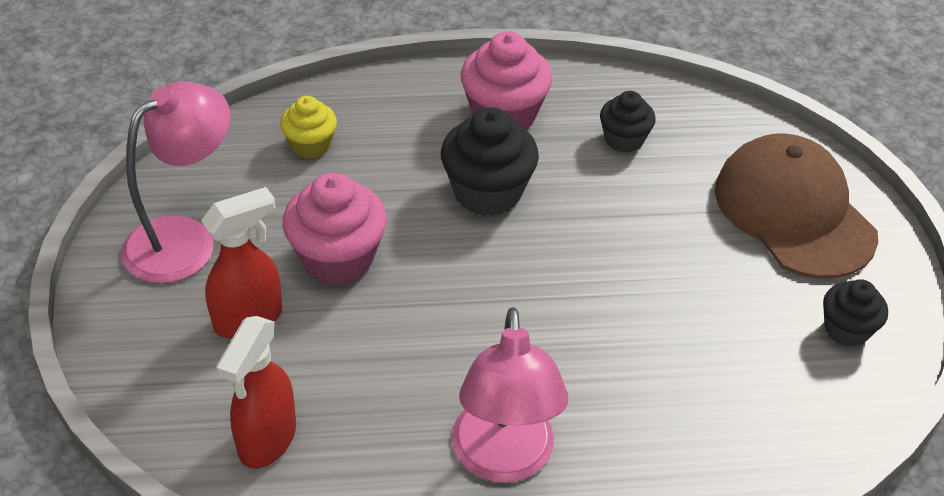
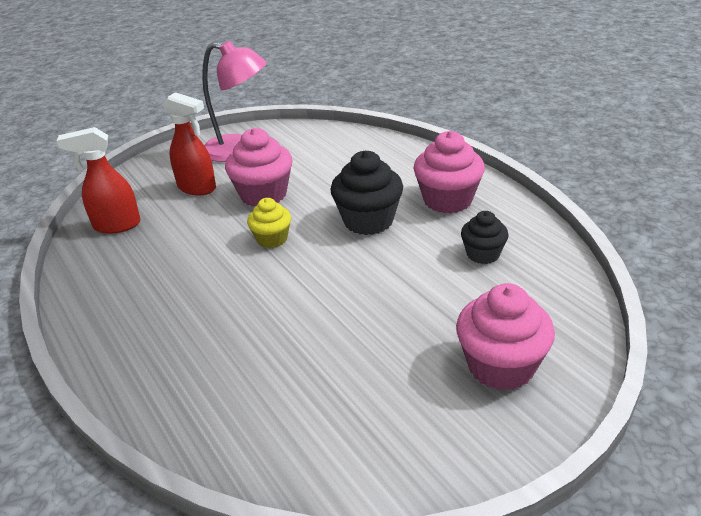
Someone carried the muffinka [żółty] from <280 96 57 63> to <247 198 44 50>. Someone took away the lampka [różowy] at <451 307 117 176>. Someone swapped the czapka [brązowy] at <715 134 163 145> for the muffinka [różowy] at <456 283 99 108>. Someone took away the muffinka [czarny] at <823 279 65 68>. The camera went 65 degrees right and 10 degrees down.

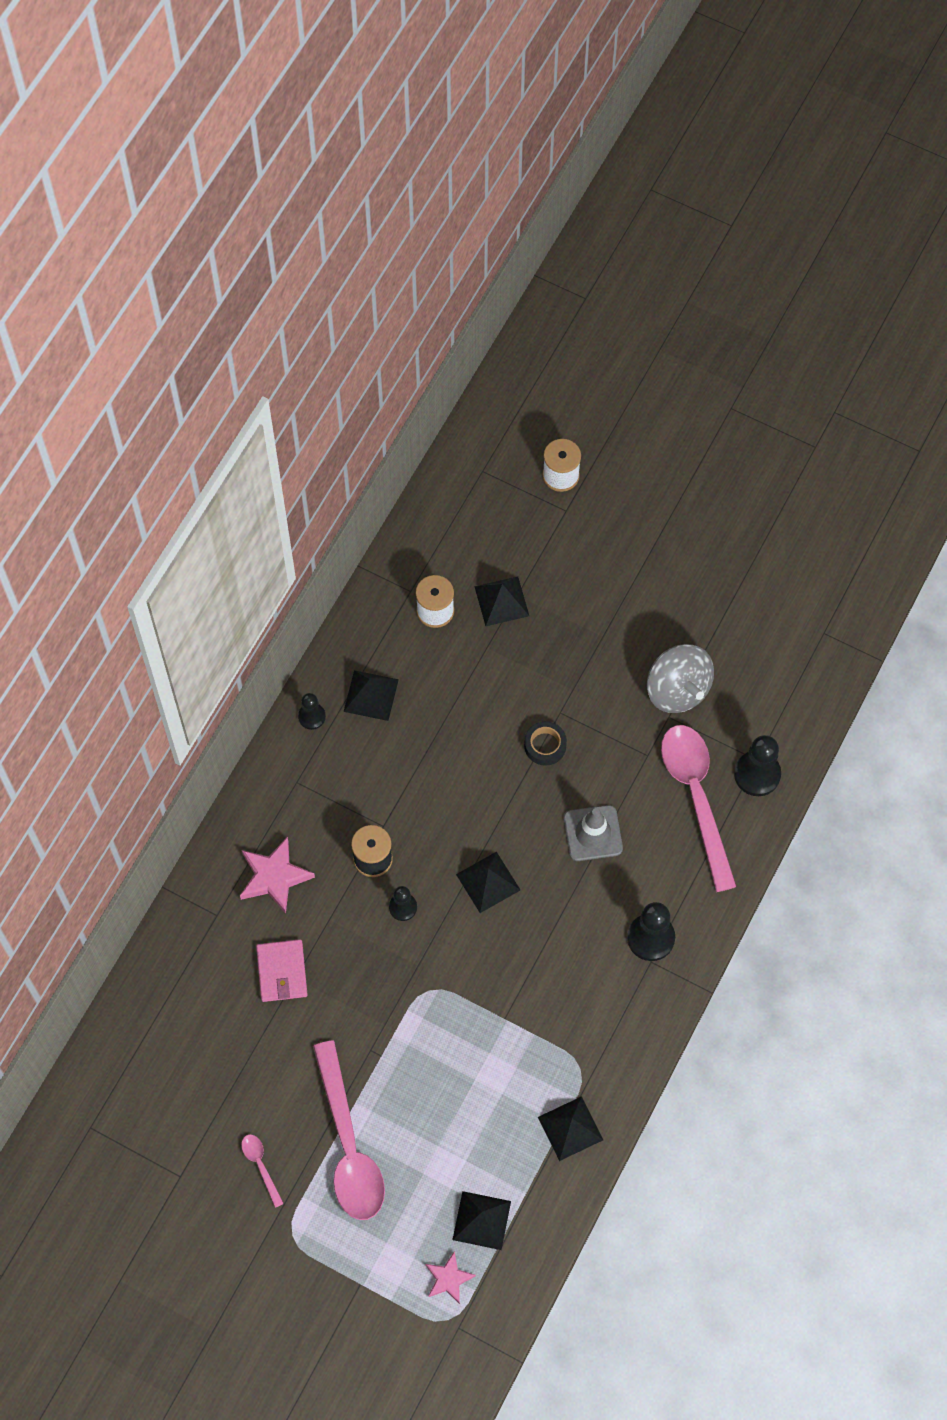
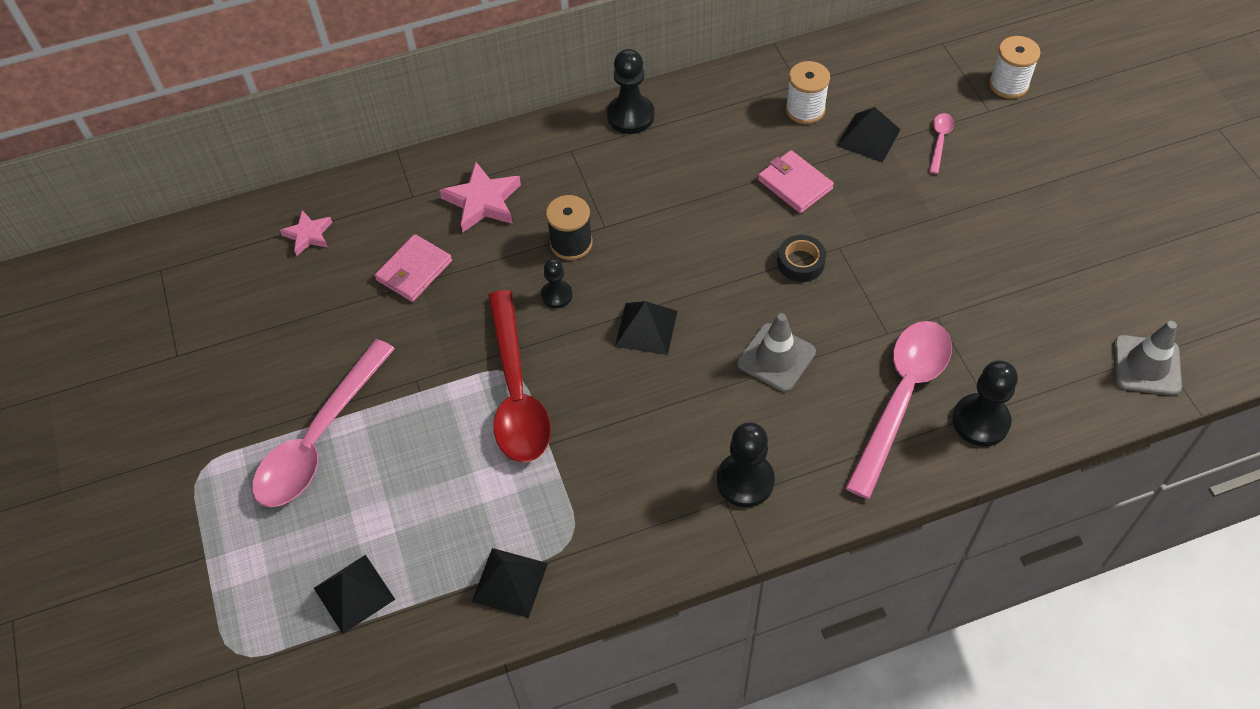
Someone carried the łyżka [różowy] from <241 1134 43 74> to <929 113 25 61>. Someone scaled the pionek [czarny] at <298 693 28 37> by 1.68. Someone took away the piramida [czarny] at <344 670 55 51>. Someone carried the gwiazda [różowy] from <425 1251 51 53> to <280 210 52 46>. Someone took away the bączek [szary] at <647 644 67 69>. Someone put down the łyżka [czerwony] at <488 290 63 172>. Someone put down the portfel [różowy] at <758 150 76 63>. Someone put down the pachołek [szary] at <1114 321 68 75>. The camera went 45 degrees right and 10 degrees down.

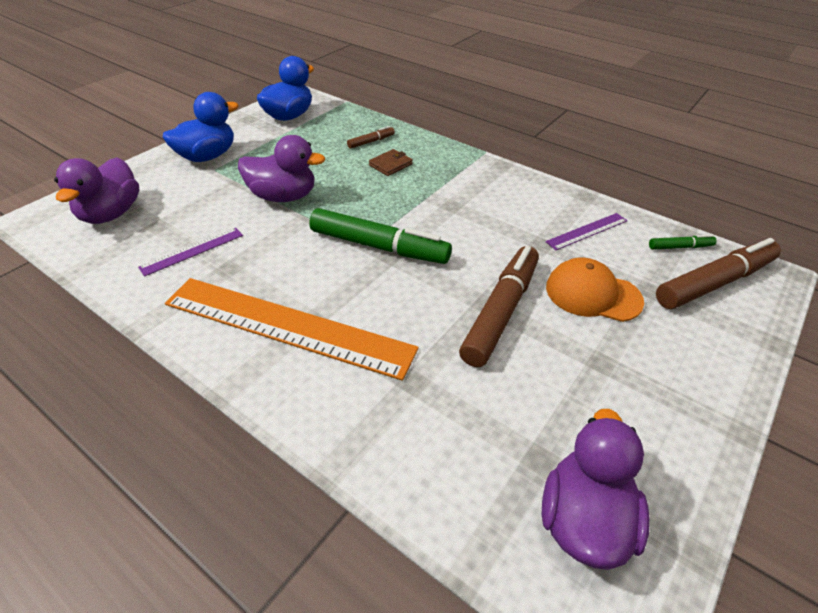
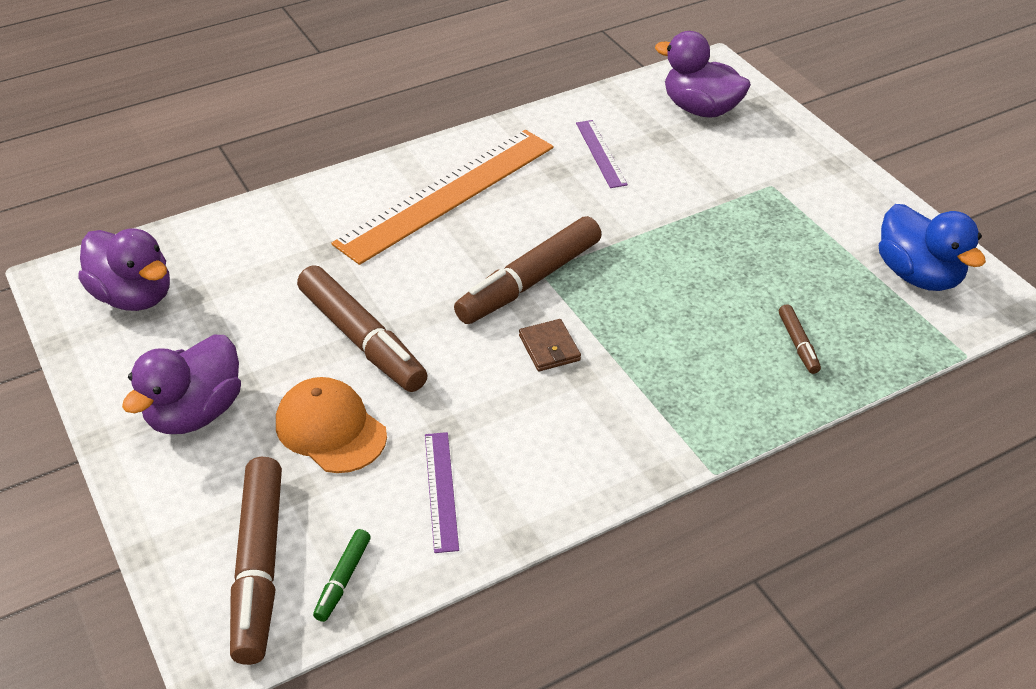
Someone took away the kaczka [niebieski] at <163 92 76 70>. Someone carried the kaczka [fioletowy] from <238 135 87 67> to <122 335 119 99>. Someone repainted the flamaster [zielony] at <309 208 143 56>, which became the flamaster [brązowy] at <454 216 148 108>. Someone carried the portfel [brązowy] from <369 149 44 27> to <519 319 62 52>. Someone rotated the czapka [pomarańczowy] at <546 258 98 64> by 90 degrees counterclockwise. The camera went 115 degrees right and 0 degrees up.

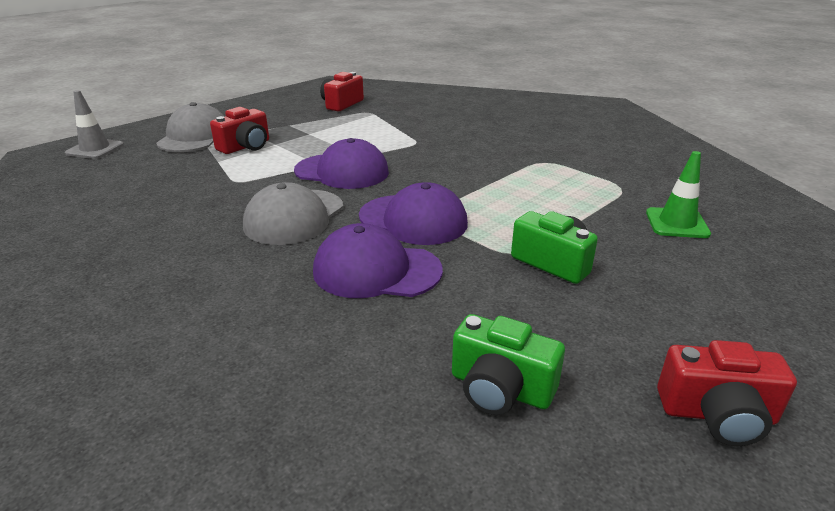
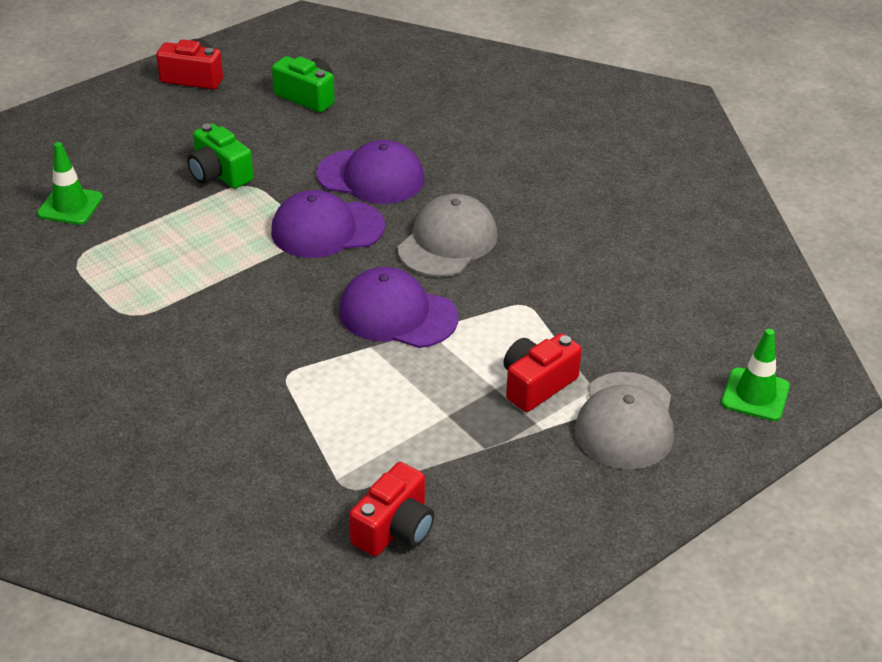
Someone repainted the pachołek [szary] at <65 90 59 69>, which became the pachołek [zielony] at <721 329 69 92>. Someone rotated the czapka [fioletowy] at <359 182 109 63> by 45 degrees counterclockwise. The camera went 175 degrees left and 10 degrees up.

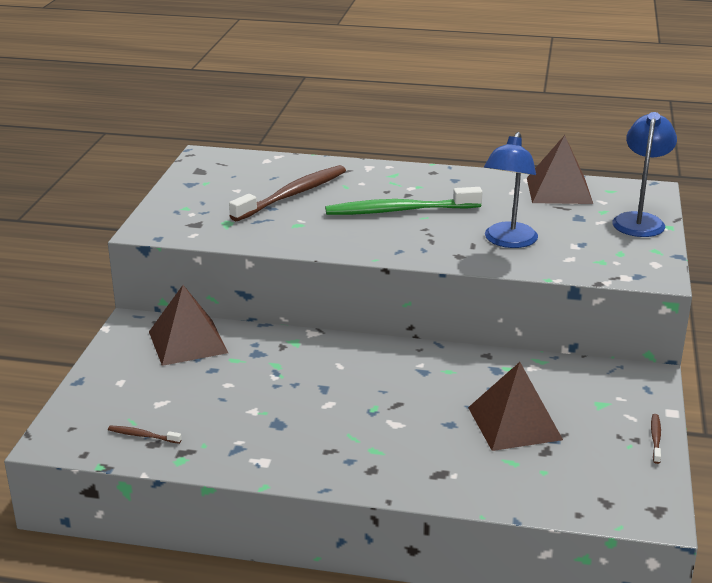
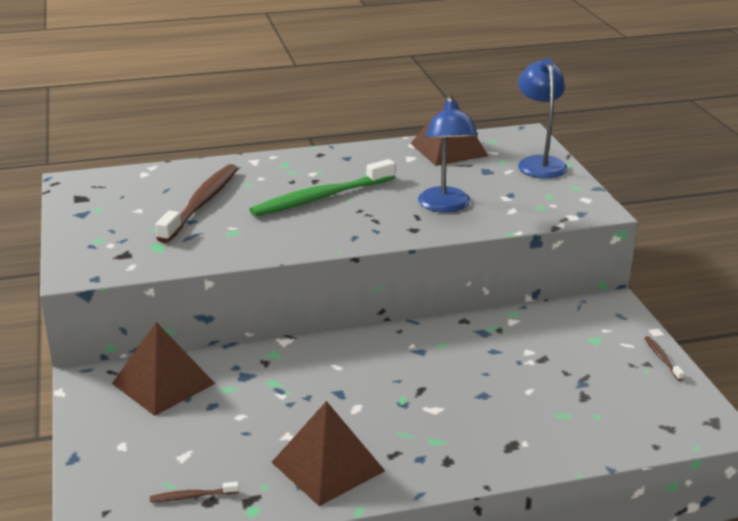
Someone carried the piramida [brązowy] from <468 362 95 89> to <272 401 113 105>. The camera went 25 degrees left and 0 degrees up.

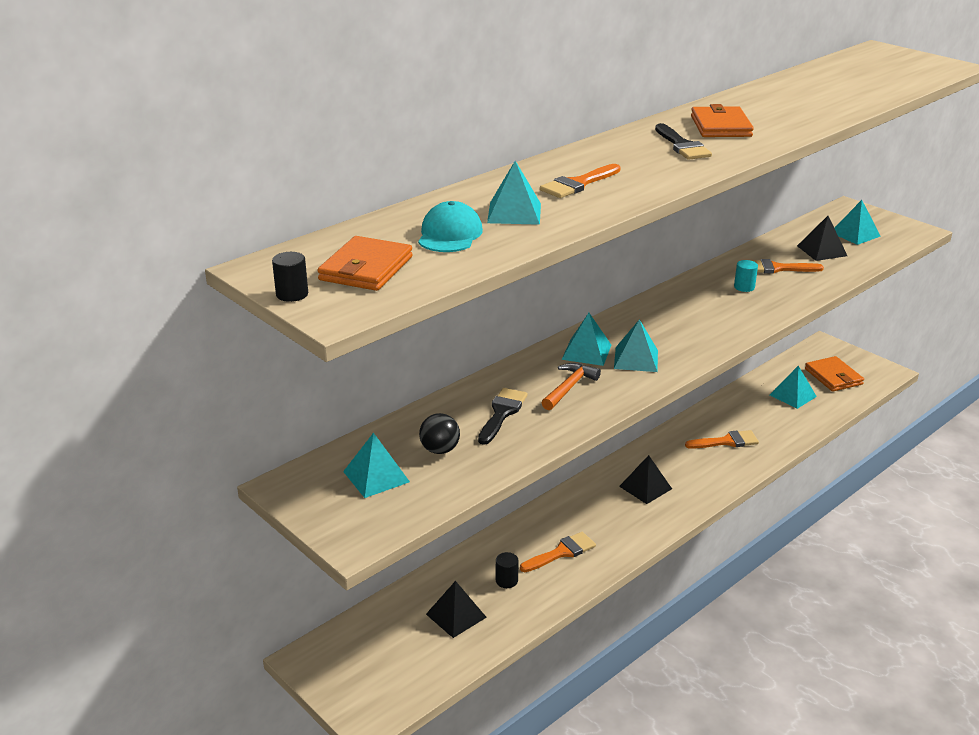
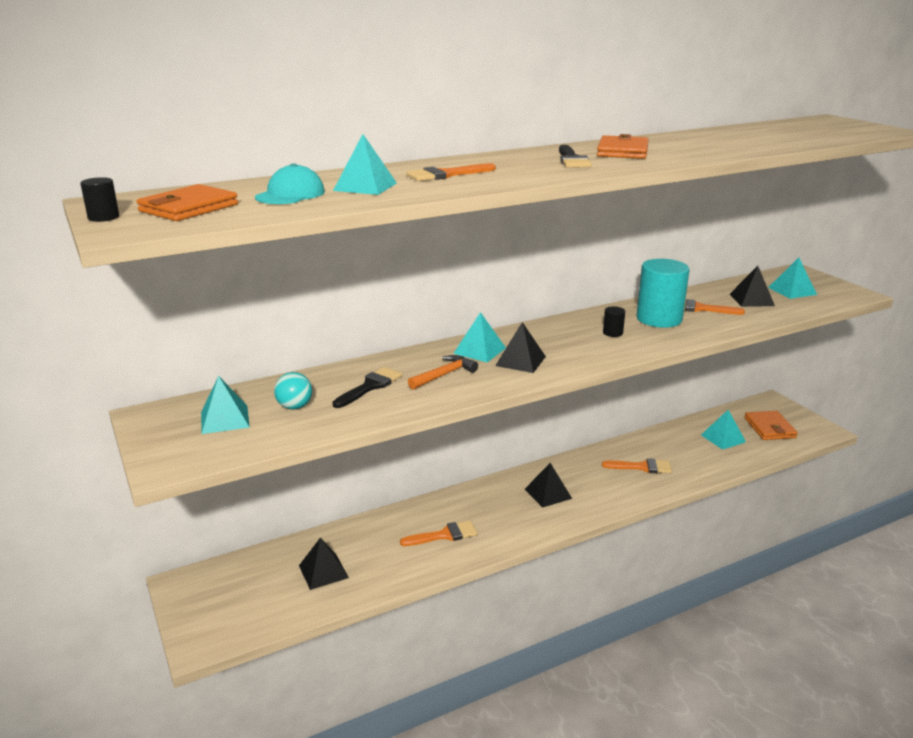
Someone repainted the piłka [czarny] at <419 413 41 41>, which became the piłka [turkusowy] at <274 372 38 37>. Someone carried the walec [czarny] from <496 552 23 36> to <603 306 22 31>. Someone repainted the piramida [turkusowy] at <614 319 44 53>, which became the piramida [czarny] at <495 322 51 51>. Someone scaled the walec [turkusowy] at <734 260 24 32> by 2.34. The camera went 15 degrees right and 5 degrees down.

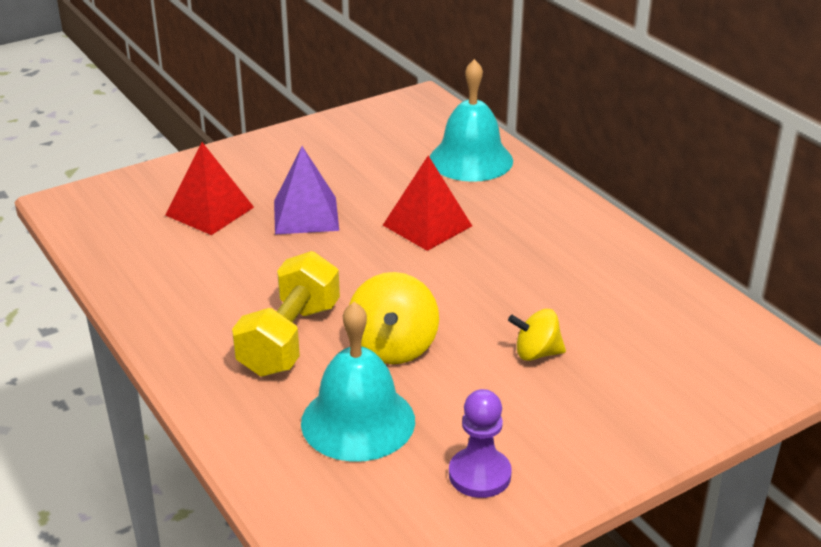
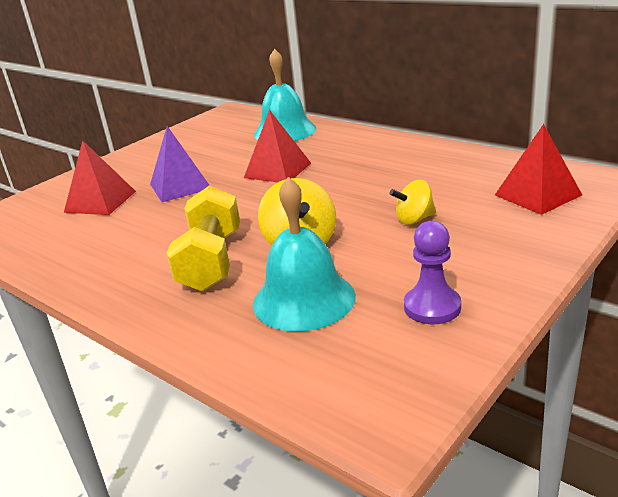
Someone put down the piramida [czerwony] at <495 124 87 91>. The camera went 15 degrees left and 5 degrees down.

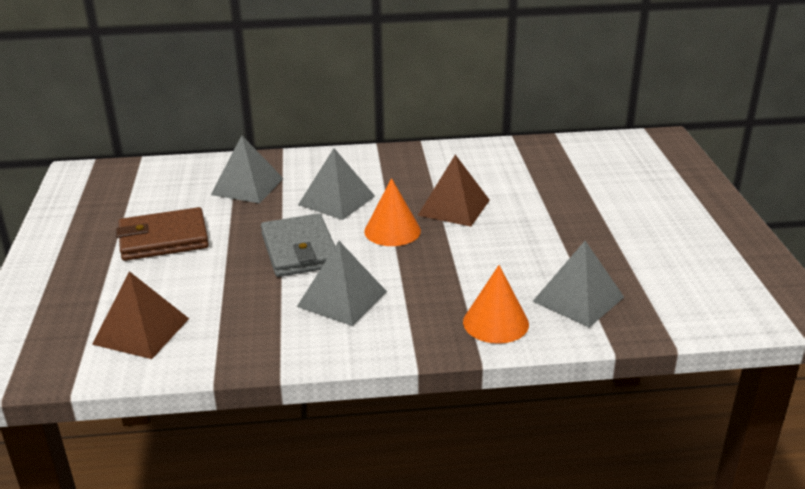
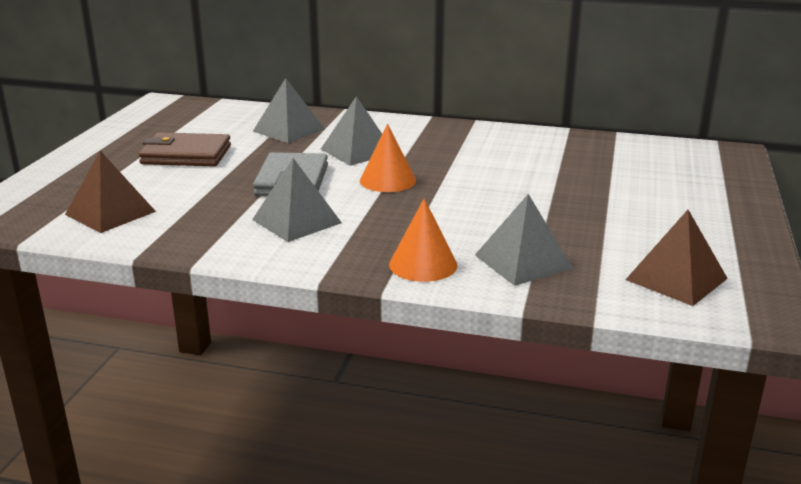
Someone carried the piramida [brązowy] from <418 155 72 72> to <625 210 103 96>. The camera went 20 degrees right and 5 degrees down.

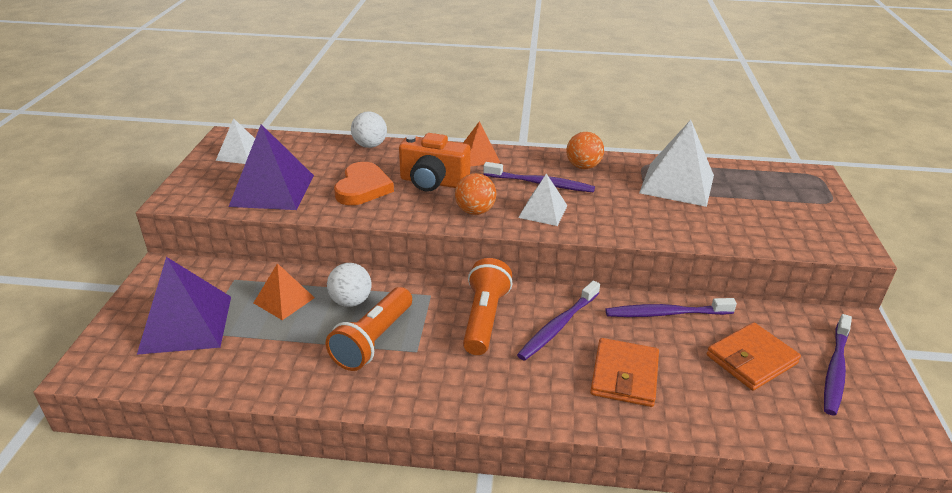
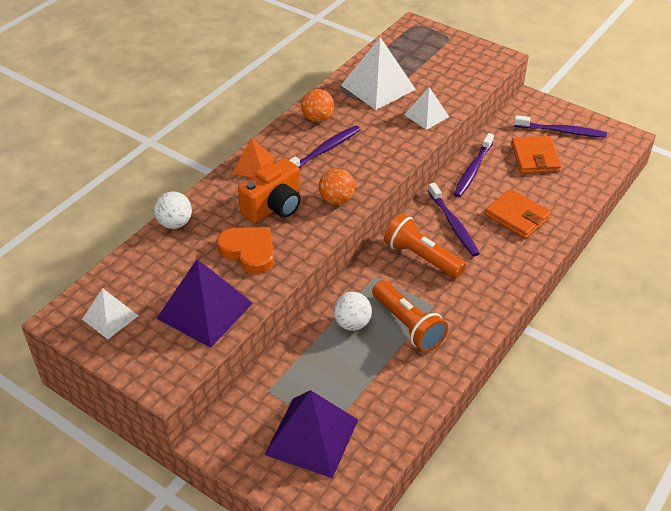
Someone took away the piramida [pomarańczowy] at <254 263 61 57>. Someone carried the piramida [biały] from <518 173 50 53> to <404 87 45 43>. Someone rotated the szczoteczka do zębów [fioletowy] at <824 314 28 101> by 45 degrees counterclockwise. The camera went 60 degrees left and 10 degrees up.

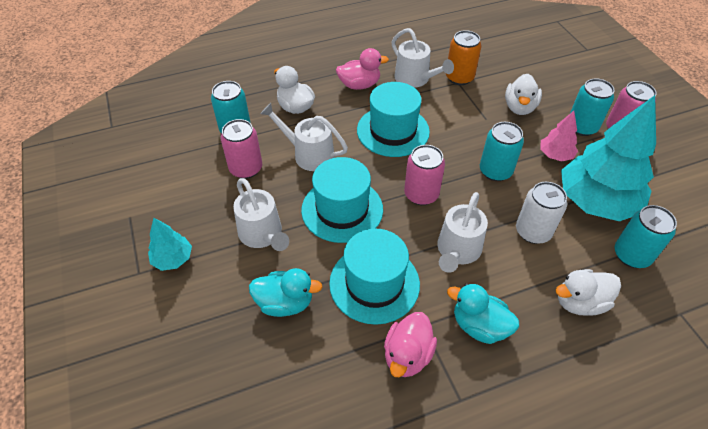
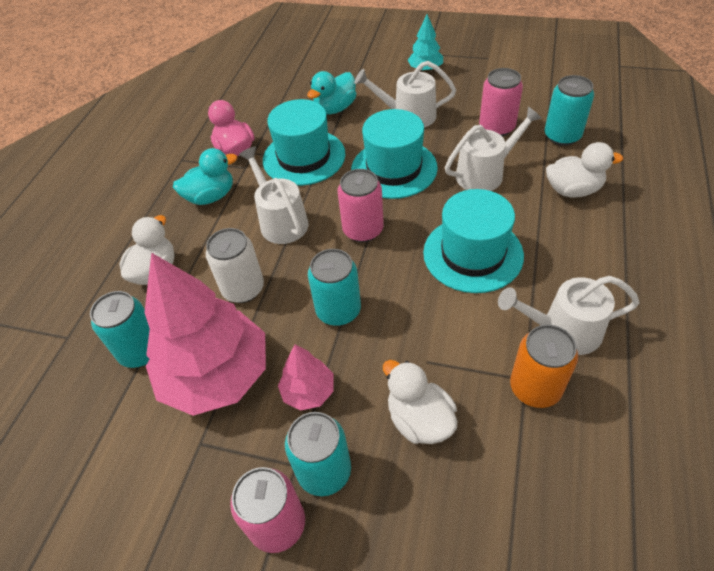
Someone took away the kaczka [różowy] at <336 48 53 42>. Someone repainted the drzewko [turkusowy] at <561 95 95 126>, which became the drzewko [różowy] at <144 253 122 163>. The camera went 130 degrees right and 0 degrees up.

